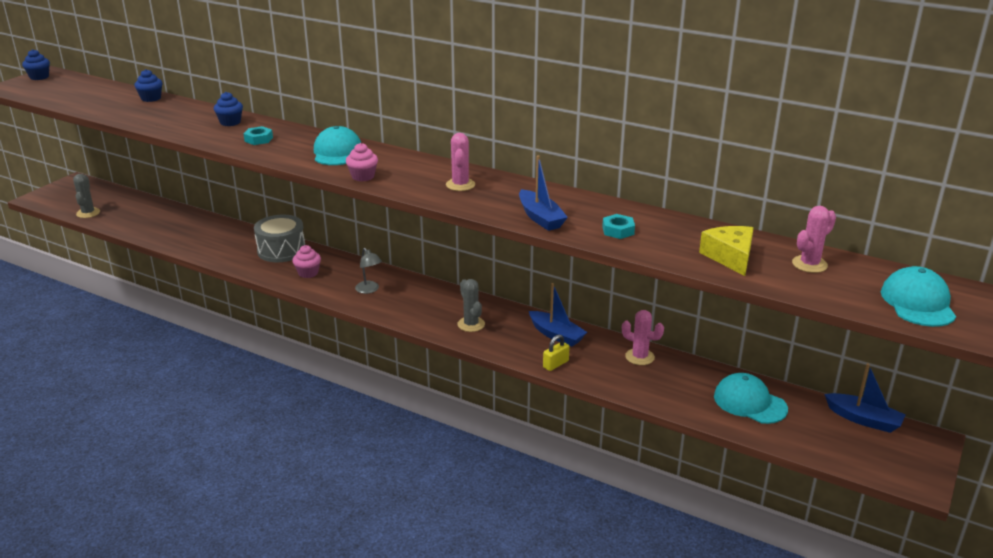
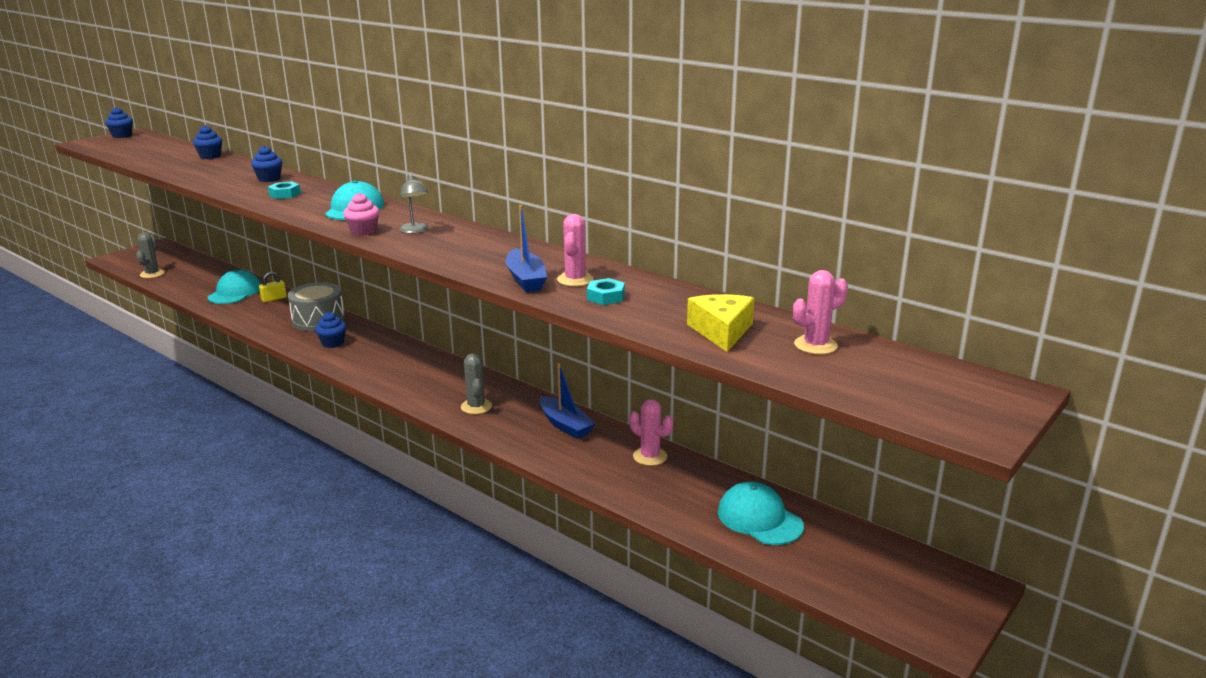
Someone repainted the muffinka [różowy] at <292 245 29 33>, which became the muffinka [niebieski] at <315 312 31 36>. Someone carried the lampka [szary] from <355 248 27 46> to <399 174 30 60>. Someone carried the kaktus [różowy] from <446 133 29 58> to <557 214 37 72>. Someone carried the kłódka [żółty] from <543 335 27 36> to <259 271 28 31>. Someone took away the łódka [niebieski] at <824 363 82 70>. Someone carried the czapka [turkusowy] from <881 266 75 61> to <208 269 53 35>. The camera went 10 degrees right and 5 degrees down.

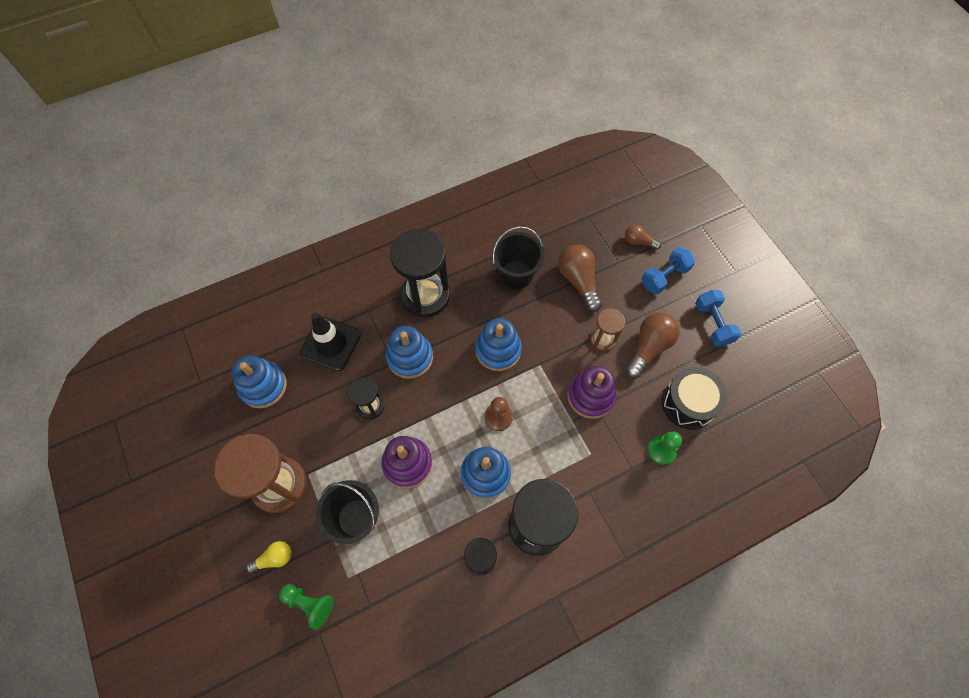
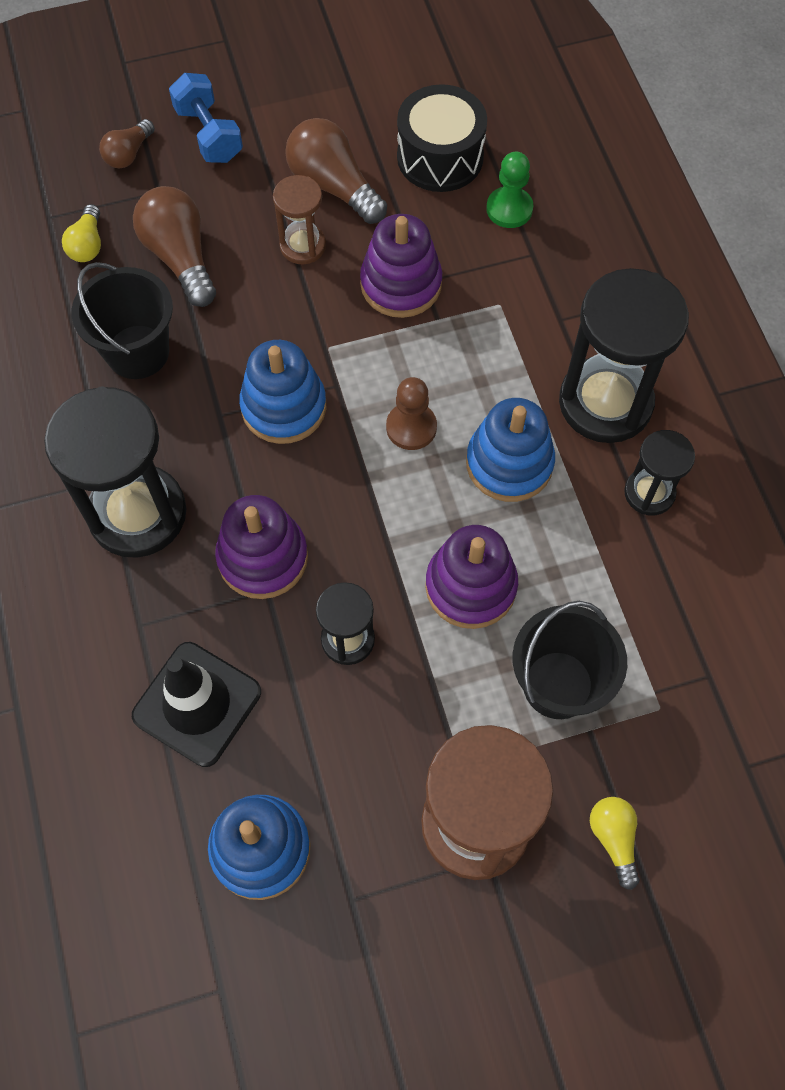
Someone took away the pionek [zielony] at <279 584 55 46>. Someone repainted the zabawka nakładanka [niebieski] at <386 326 47 53>, which became the zabawka nakładanka [fioletowy] at <215 495 93 104>. Someone rotated the żarówka [brązowy] at <558 245 44 67> by 75 degrees clockwise. Someone took away the hantel [niebieski] at <695 290 47 56>. Someone put down the żarówka [żółty] at <62 204 39 58>. The camera went 80 degrees left and 0 degrees up.

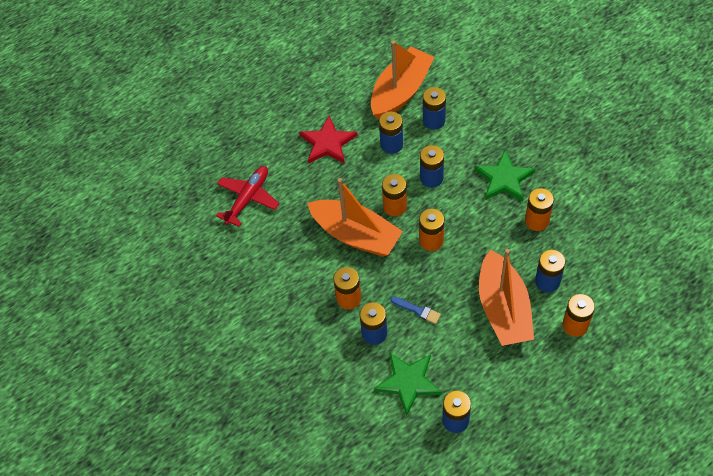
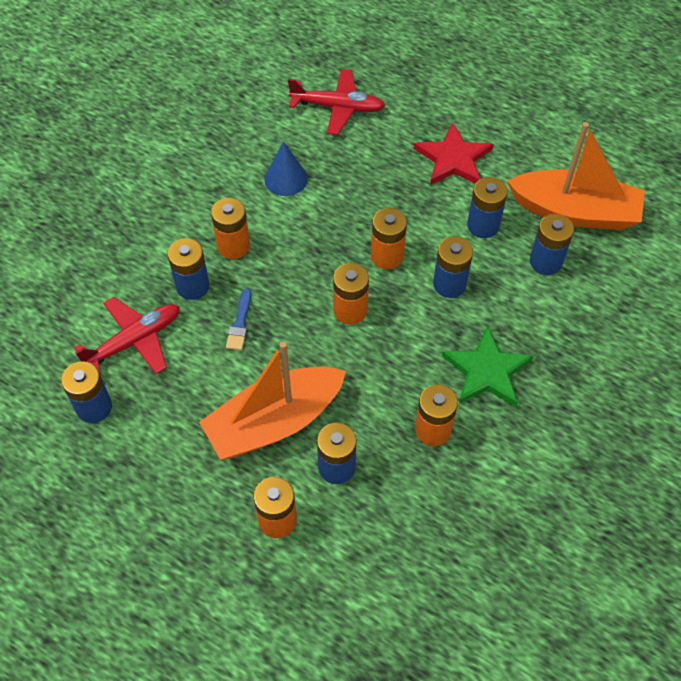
Someone took away the łódka [pomarańczowy] at <307 178 96 79>. Someone swapped the gwiazda [zielony] at <374 352 68 64> for the samolot [czerwony] at <74 297 106 77>. Someone put down the stożek [niebieski] at <264 141 44 55>. The camera went 65 degrees right and 0 degrees up.

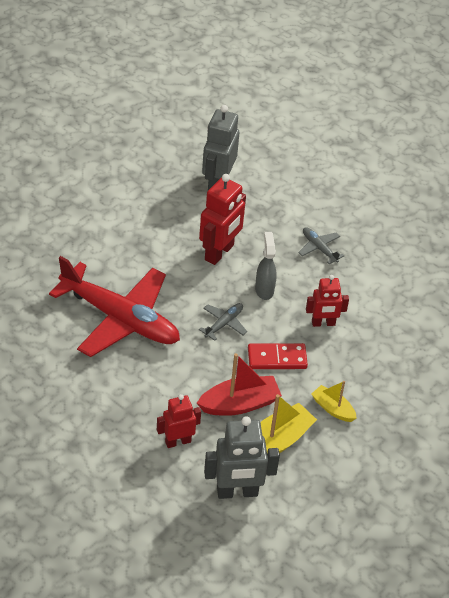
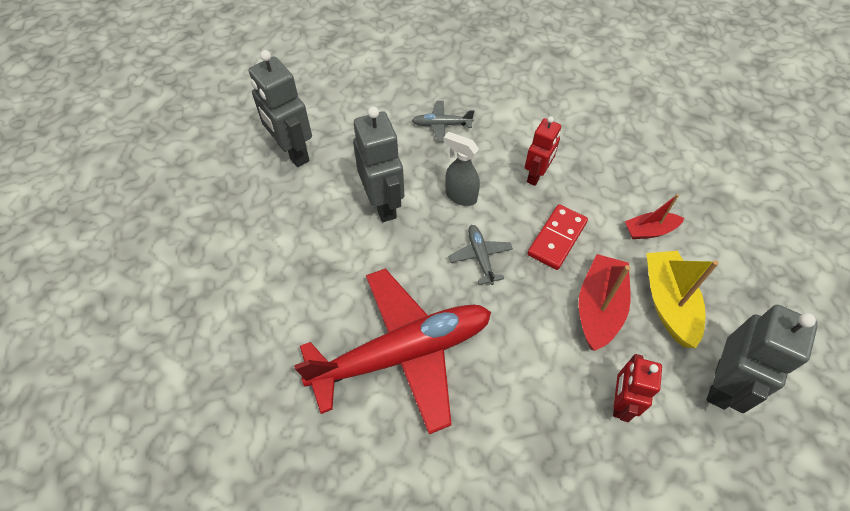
Someone repainted the robot [czerwony] at <199 174 47 91>, which became the robot [szary] at <353 107 51 115>. Someone repainted the łódka [żółty] at <311 381 46 41>, which became the łódka [czerwony] at <625 194 59 45>. The camera went 50 degrees left and 10 degrees up.

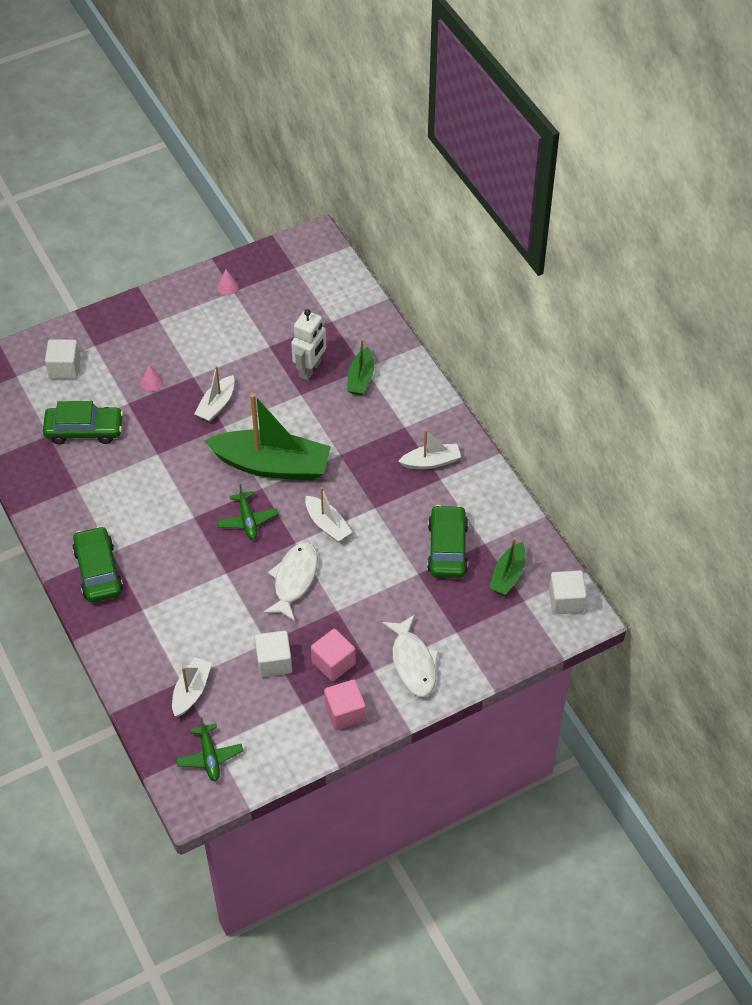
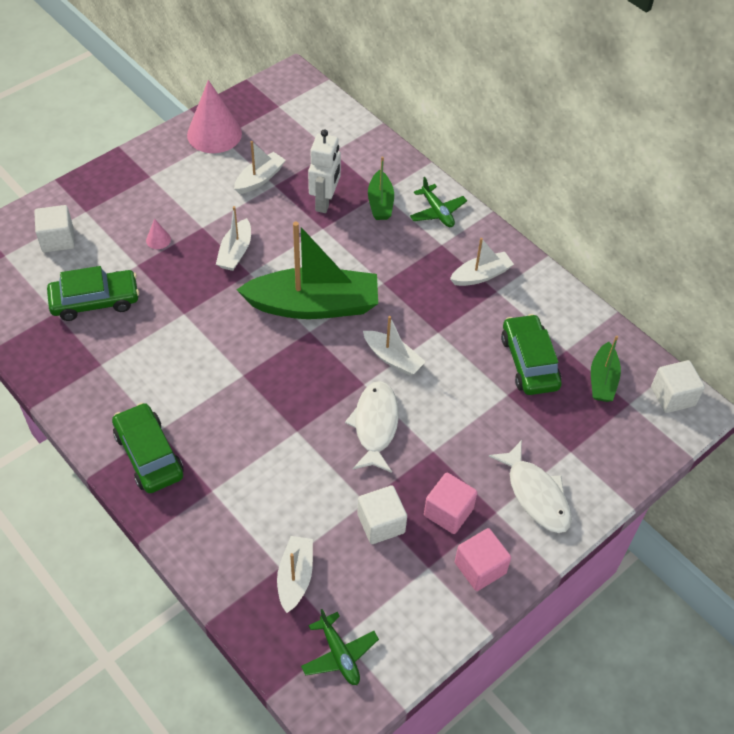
Someone scaled the stożek [różowy] at <217 269 22 26> by 2.39. Someone carried the samolot [zielony] from <217 484 61 56> to <410 177 57 50>. Someone put down the łódka [biały] at <234 141 52 53>. The camera went 15 degrees left and 0 degrees up.

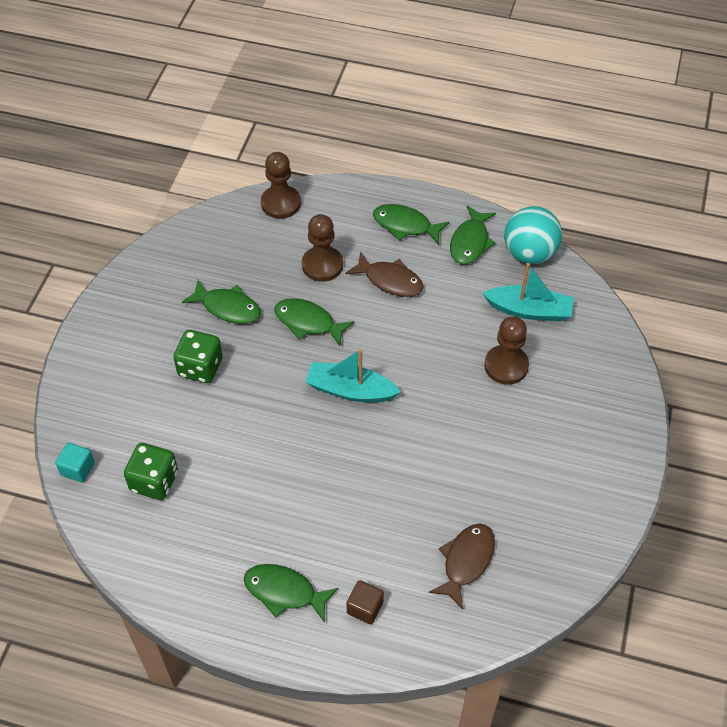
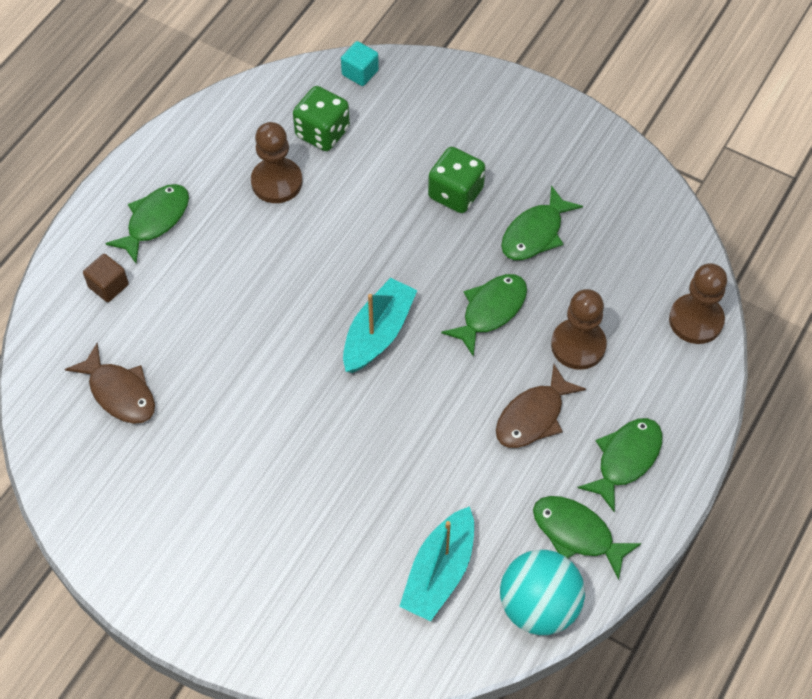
Someone carried the pionek [brązowy] from <484 316 45 69> to <251 122 51 81>. The camera went 105 degrees right and 5 degrees up.

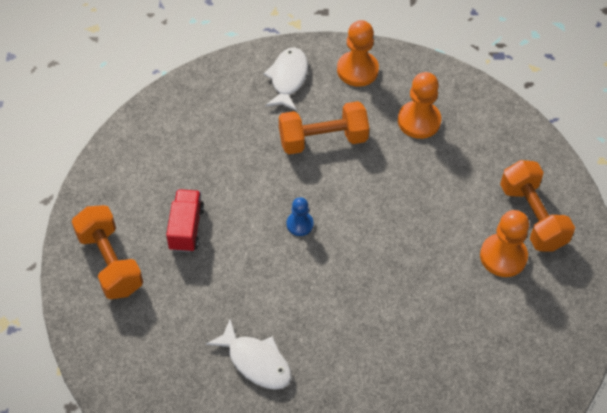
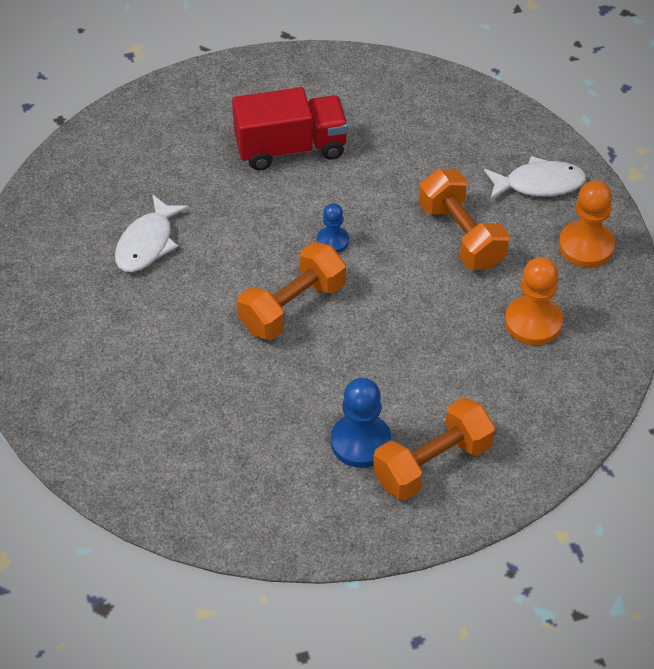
Someone carried the hantel [pomarańczowy] from <71 205 72 94> to <237 242 109 98>. Someone scaled the ciężarówka [czerwony] at <166 189 38 63> by 1.54. Someone repainted the pionek [pomarańczowy] at <480 210 49 67>, which became the pionek [niebieski] at <331 378 60 90>. The camera went 75 degrees right and 5 degrees down.

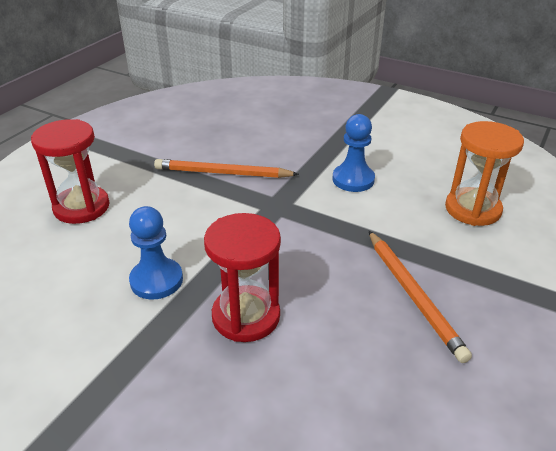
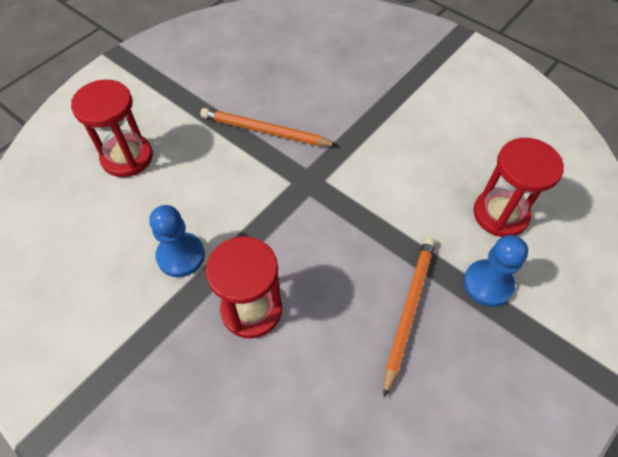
Someone carried the pionek [niebieski] from <332 114 43 78> to <463 235 65 72>. Someone rotated the ołówek [pomarańczowy] at <369 231 103 132> by 150 degrees counterclockwise. Someone repainted the klepsydra [pomarańczowy] at <445 121 79 105>, which became the klepsydra [czerwony] at <473 138 91 99>. The camera went 10 degrees right and 20 degrees up.

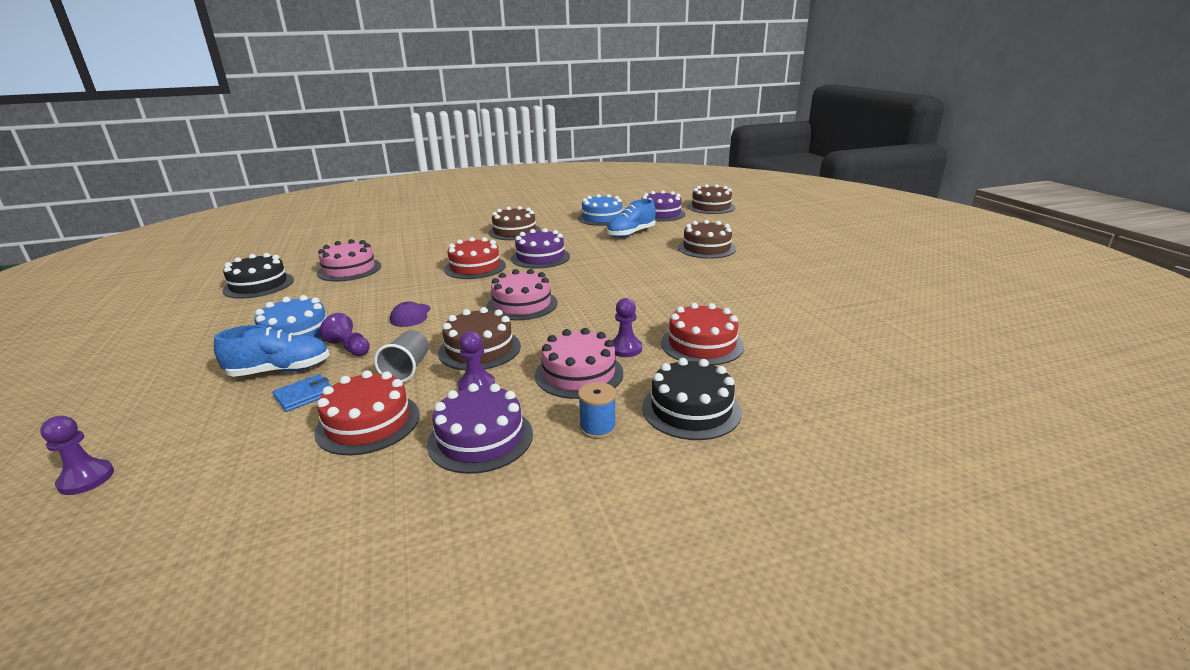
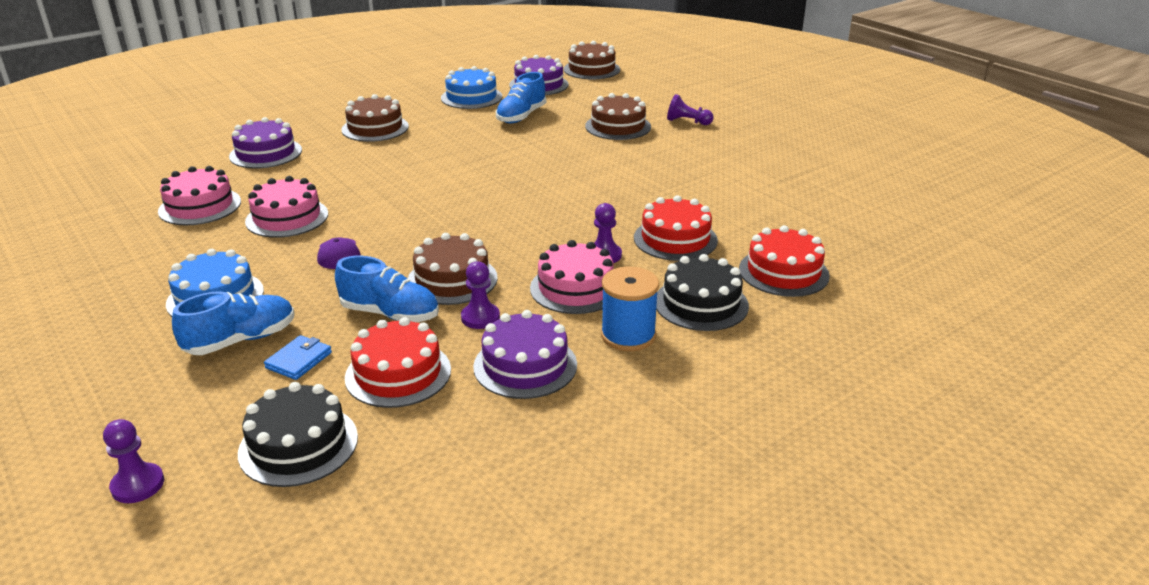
Someone carried the tort [czarny] from <222 253 72 46> to <238 382 120 105>. Someone carried the pionek [fioletowy] from <320 313 50 43> to <667 94 47 31>. Someone swapped the szklanka [szary] at <374 330 55 52> for the but [niebieski] at <335 256 104 66>. Someone carried the tort [czerwony] from <444 237 62 42> to <739 225 91 72>. Someone carried the tort [różowy] from <487 269 70 52> to <245 176 83 62>. Someone carried the tort [fioletowy] from <511 228 59 41> to <229 117 73 51>. Someone scaled the szpulka [niebieski] at <578 382 38 57> by 1.55. The camera went 20 degrees left and 5 degrees up.

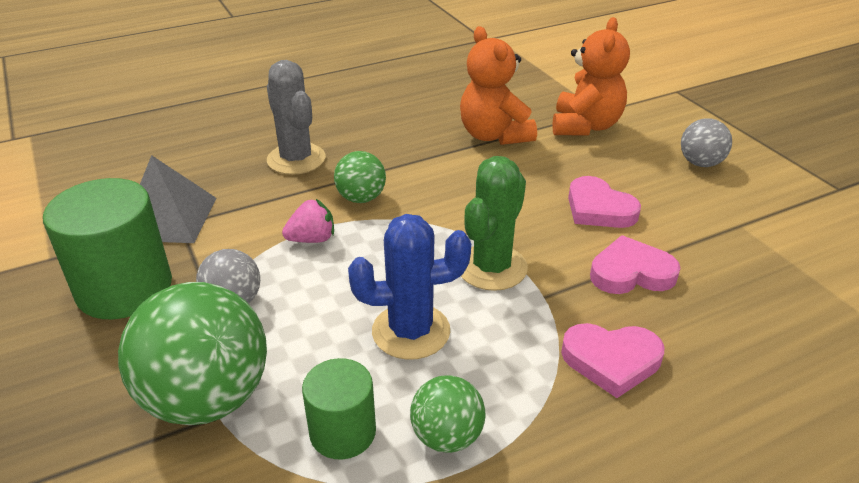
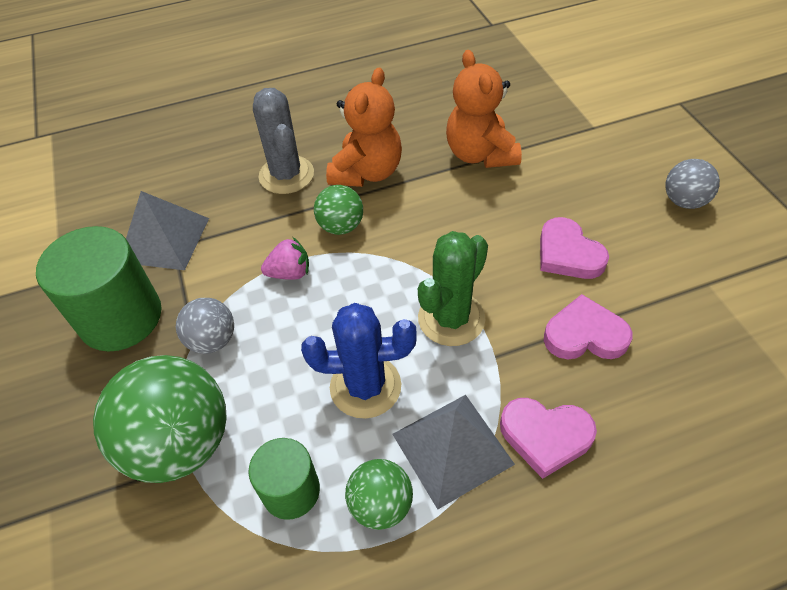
Someone carried the miś [pomarańczowy] from <552 17 78 119> to <326 68 76 119>. Someone put down the piramida [szary] at <392 395 123 114>. The camera went 10 degrees right and 15 degrees up.

